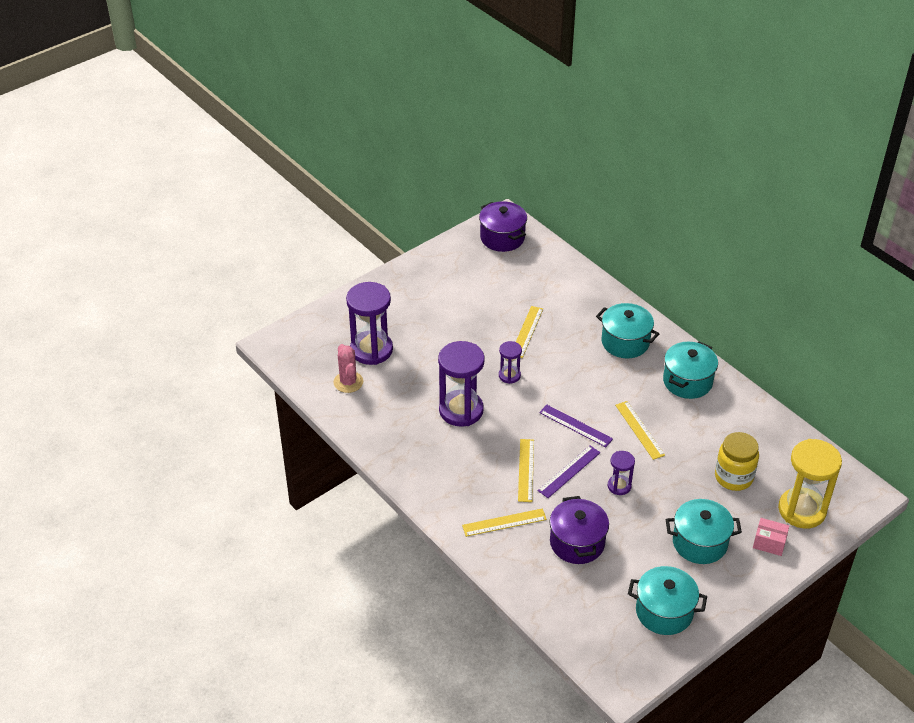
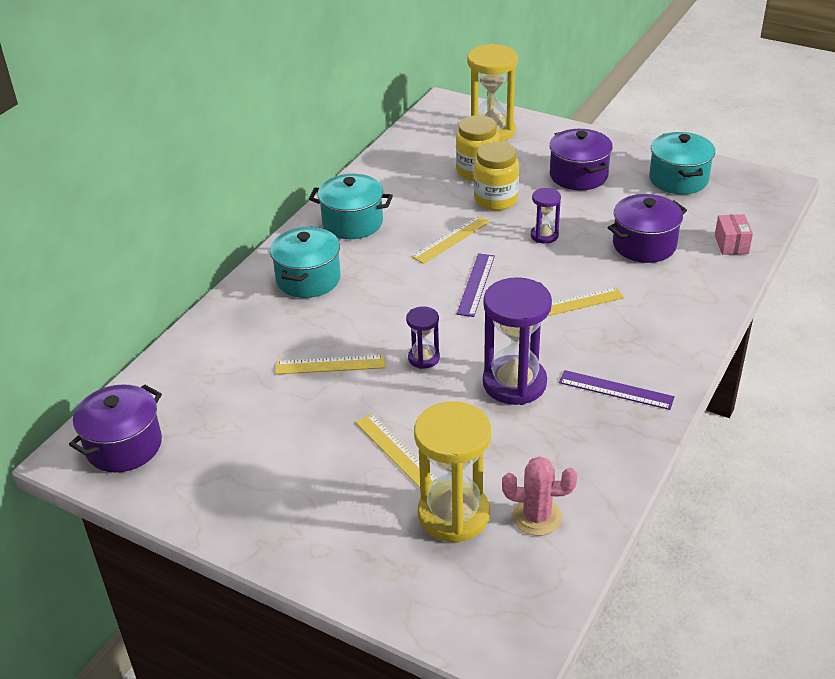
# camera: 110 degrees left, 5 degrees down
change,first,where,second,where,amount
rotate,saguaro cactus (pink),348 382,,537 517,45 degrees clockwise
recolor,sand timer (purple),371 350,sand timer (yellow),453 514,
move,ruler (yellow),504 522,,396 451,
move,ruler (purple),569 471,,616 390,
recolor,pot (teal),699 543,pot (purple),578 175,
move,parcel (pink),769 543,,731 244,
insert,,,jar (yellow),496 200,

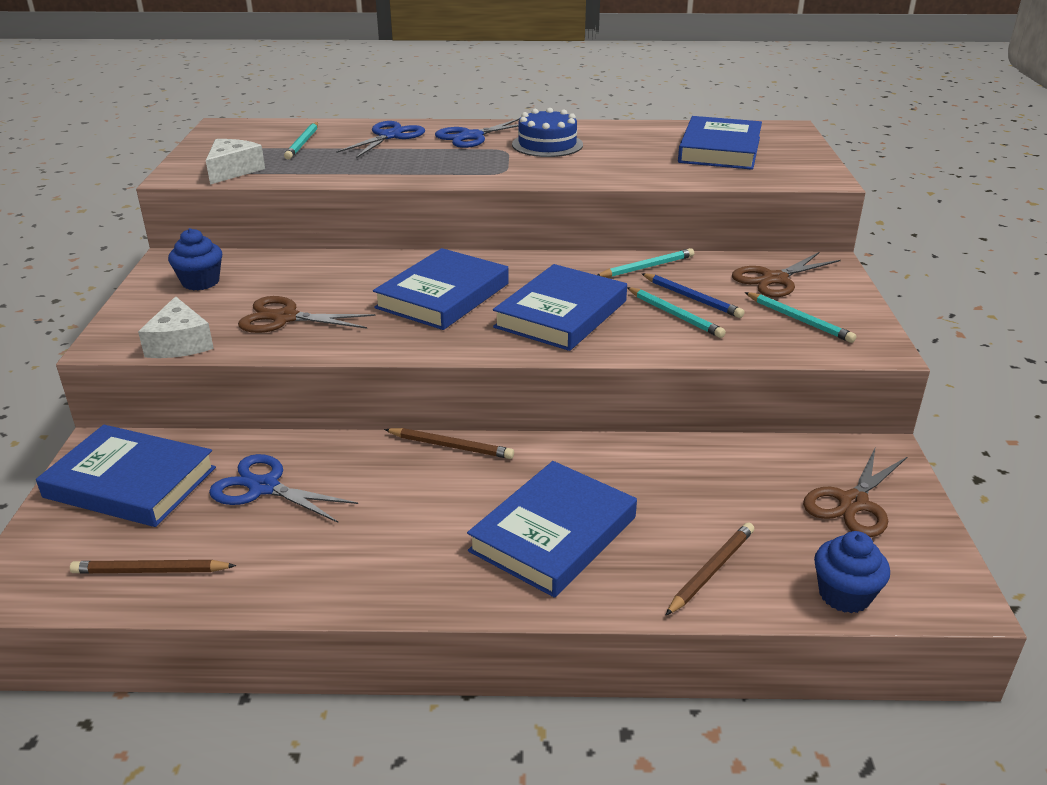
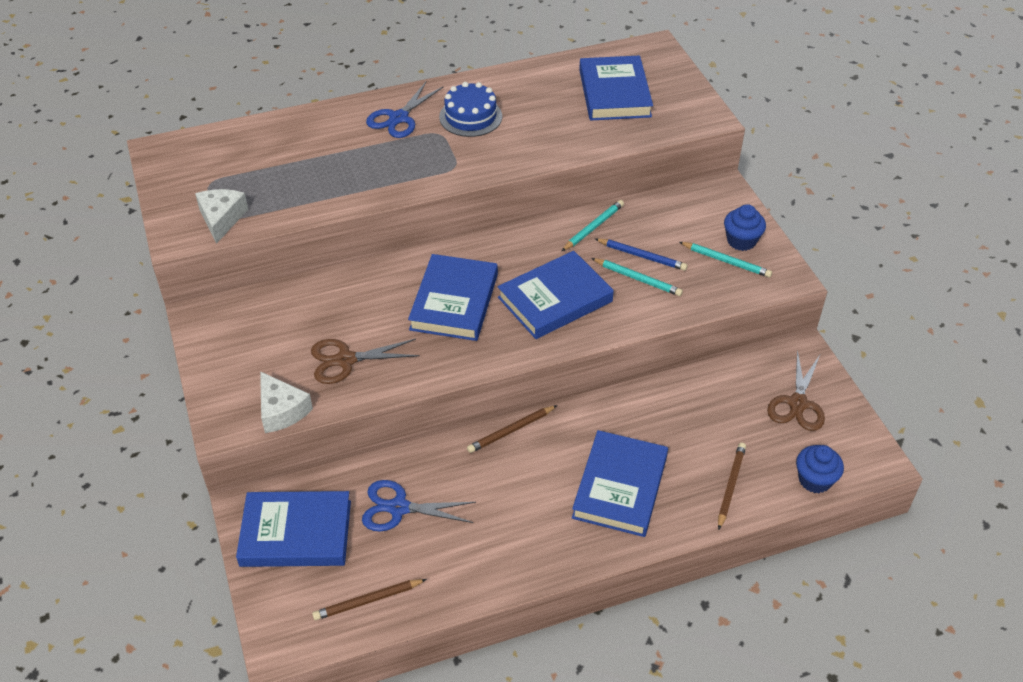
# camera: 20 degrees left, 15 degrees up
change,first,where,second,where,amount
move,muffin (royal blue),200 282,,741 241,
delete,pencil (teal),303 143,,,
delete,scissors (royal blue),389 136,,,
rotate,pencil (brown),451 446,,511 431,150 degrees clockwise
rotate,hardcover (royal blue),561 314,,555 299,45 degrees clockwise
delete,scissors (brown),774 279,,,

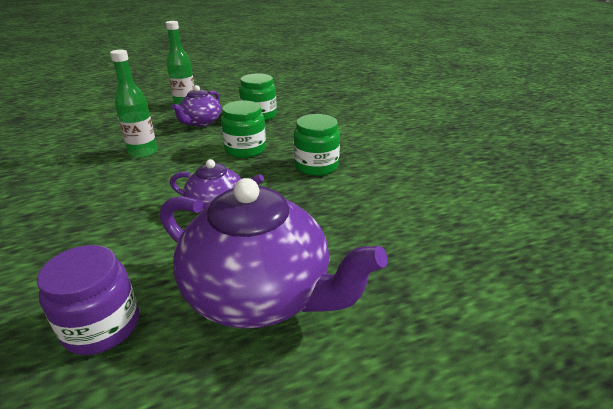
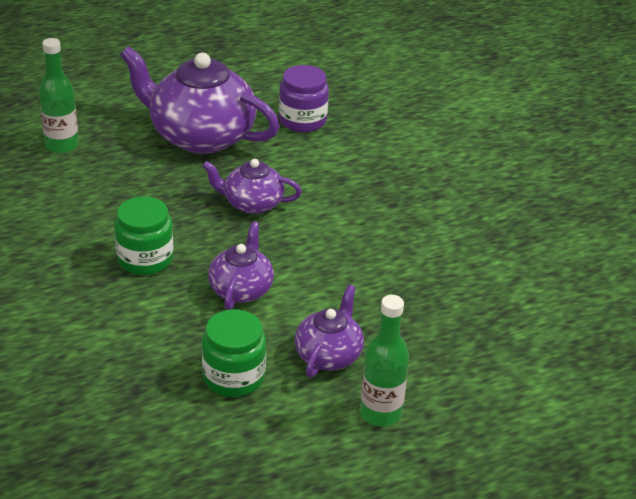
# camera: 175 degrees right, 5 degrees up
change,first,where,second,where,amount
move,bottle (leaf-green),143 152,,62 145,
replace,jar (leaf-green),245 149,china teapot (purple),241 289,

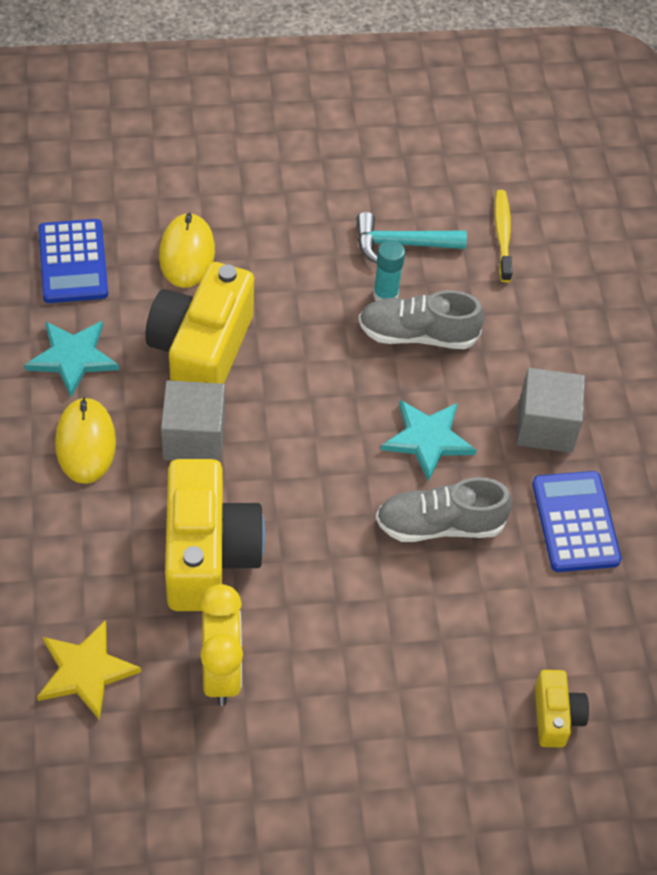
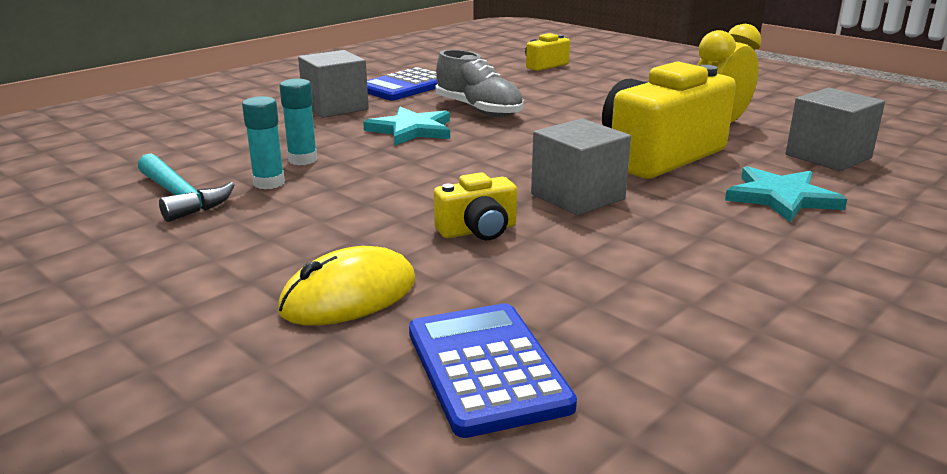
# camera: 125 degrees left, 30 degrees down
change,first,where,second,where,amount
move,star shape (teal),72 358,,781 197,
replace,star shape (yellow),86 671,cube (grey),828 156,
rotate,calculator (royal blue),73 262,,486 368,60 degrees counterclockwise
delete,mouse (yellow),85 443,,,
resize,photo camera (yellow),201 351,,478 230,x0.48
replace,shoe (grey),417 335,glue (teal),302 160,
delete,dental brush (yellow),502 235,,,

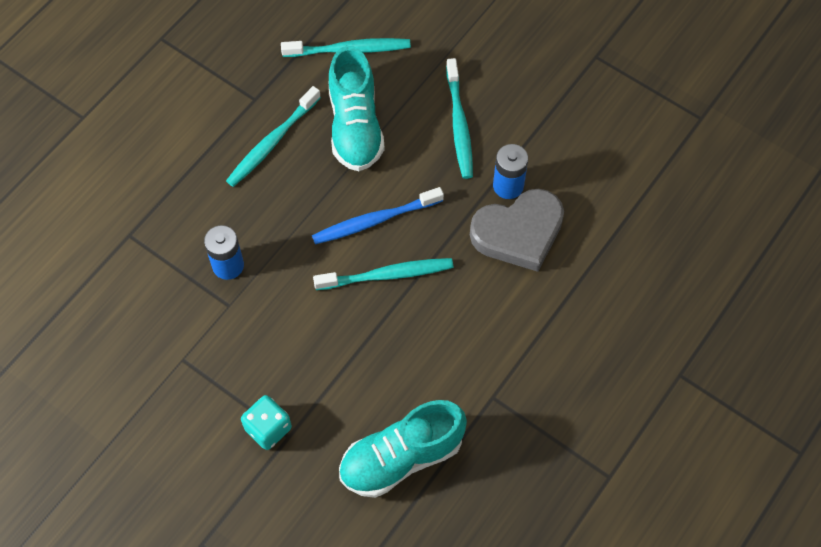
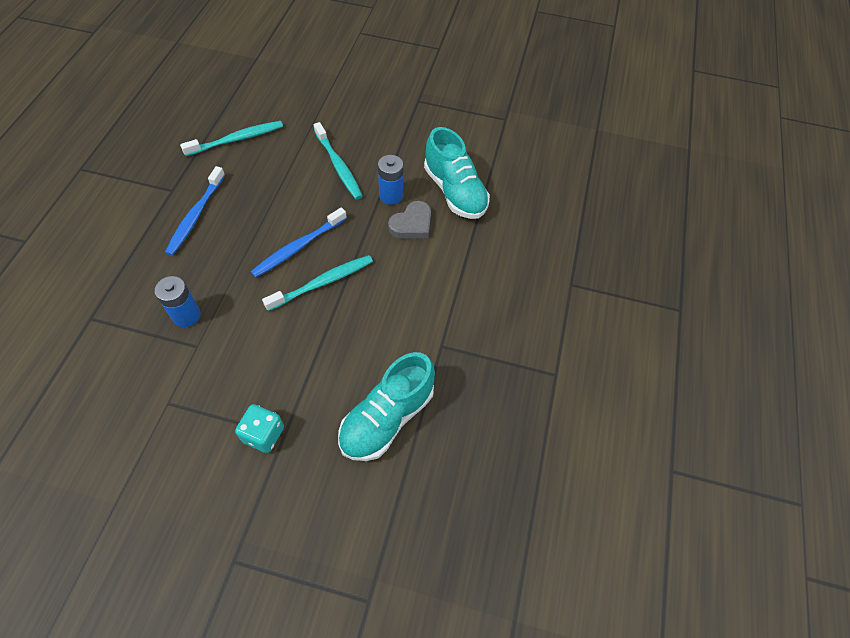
# camera: 25 degrees left, 5 degrees down
change,first,where,second,where,amount
recolor,dental brush (teal),272 142,dental brush (royal blue),195 216,
move,shoe (teal),355 126,,455 192,
resize,heart shape (grey),518 232,,412 224,x0.64

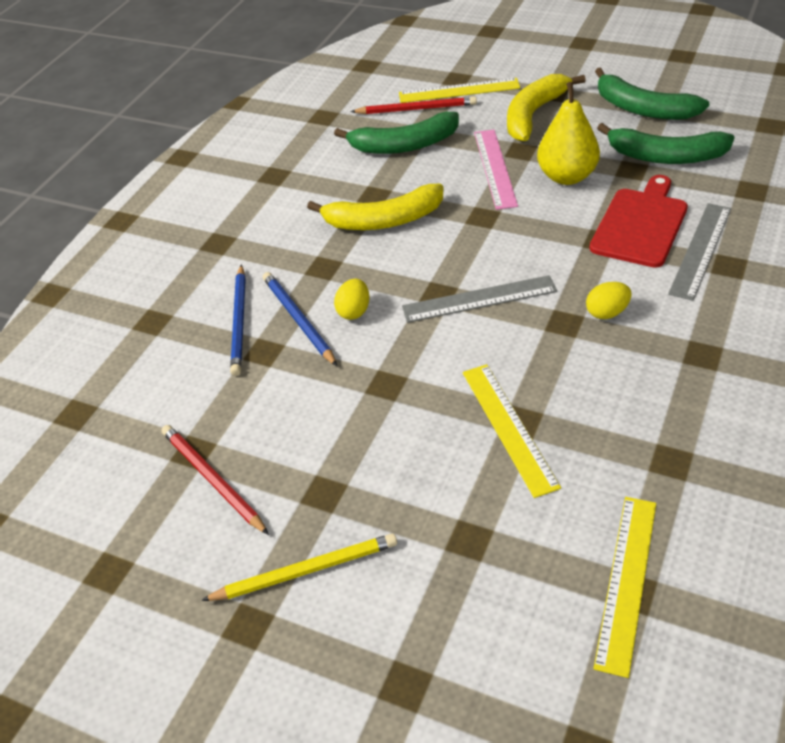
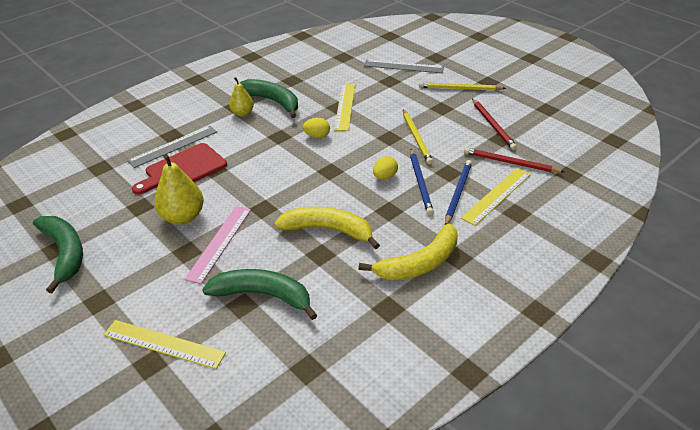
# camera: 160 degrees left, 5 degrees down
change,first,where,second,where,amount
move,pencil (red),416 109,,510 163,
move,ruler (grey),479 299,,403 66,
move,banana (yellow),534 114,,419 263,
move,toy egg (yellow),607 313,,317 136,
move,ruler (yellow),627 581,,496 195,
move,banana (leaf-green),665 156,,273 101,
insert,,,toy pear (yellow),242 113,
insert,,,pencil (yellow),416 138,

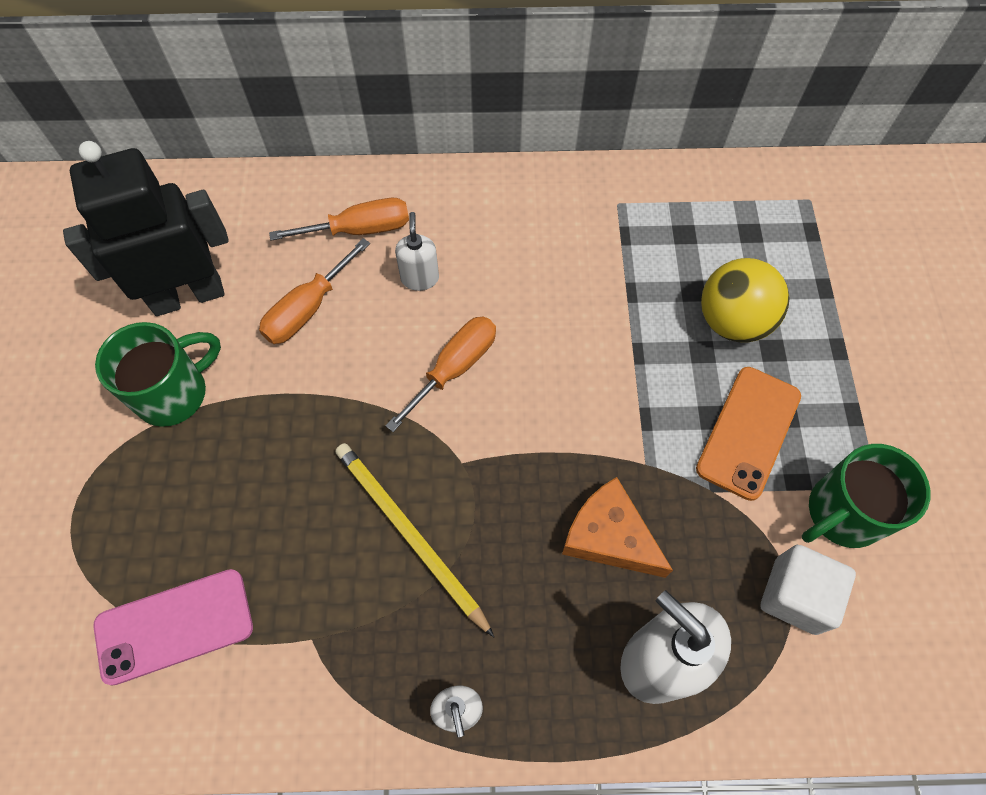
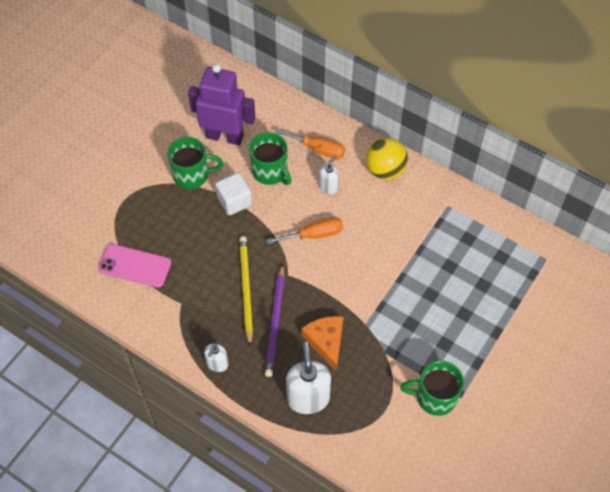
# camera: 35 degrees right, 5 degrees down
change,first,where,second,where,amount
recolor,robot (black),188 295,robot (purple),224 136,
replace,screwdriver (orange),308 309,mug (leaf-green),270 172,
delete,phone (orange),748 432,,,
move,sphere (yellow),732 321,,385 170,
move,cube (white),795 595,,234 201,
insert,,,pencil (purple),275 322,

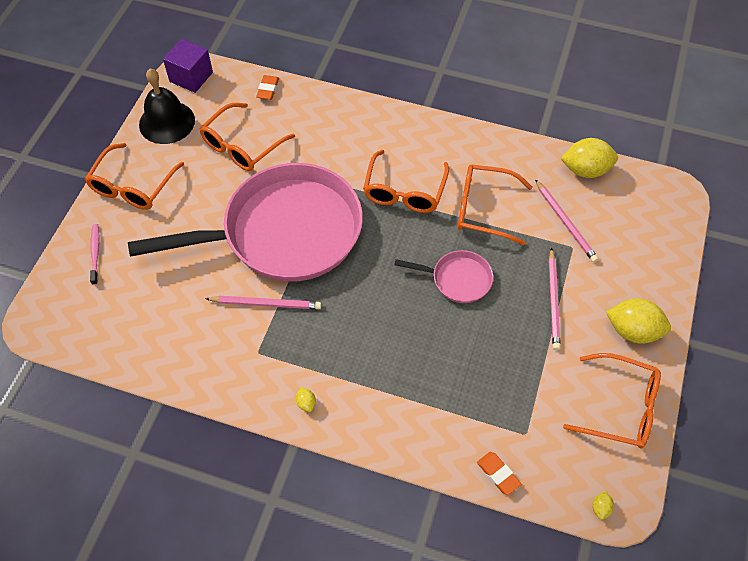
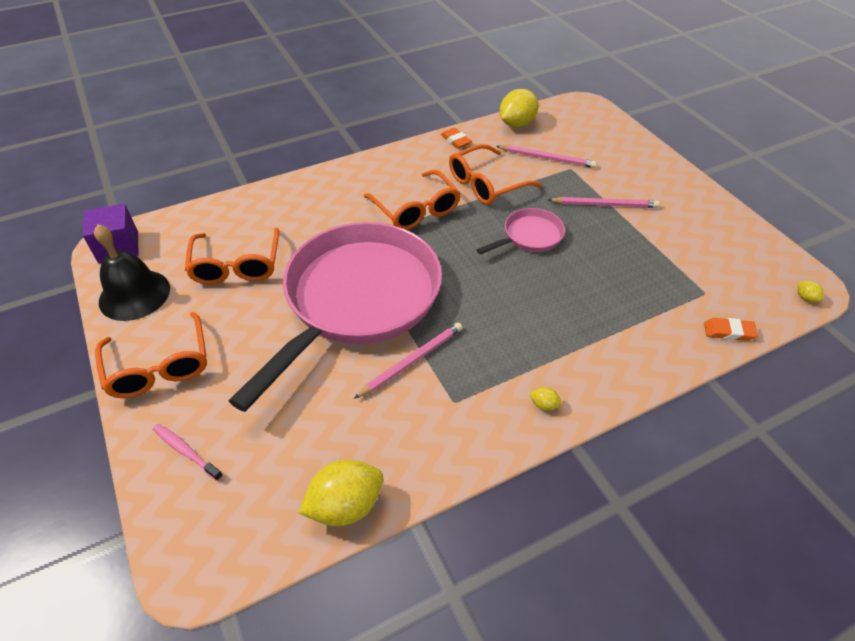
# camera: 45 degrees left, 10 degrees down
change,first,where,second,where,amount
move,eraser (orange),268 89,,455 141,
rotate,pencil (pink),553 300,,604 204,45 degrees counterclockwise
delete,glasses (orange),620 407,,,
move,citrus fruit (yellow),633 331,,345 505,

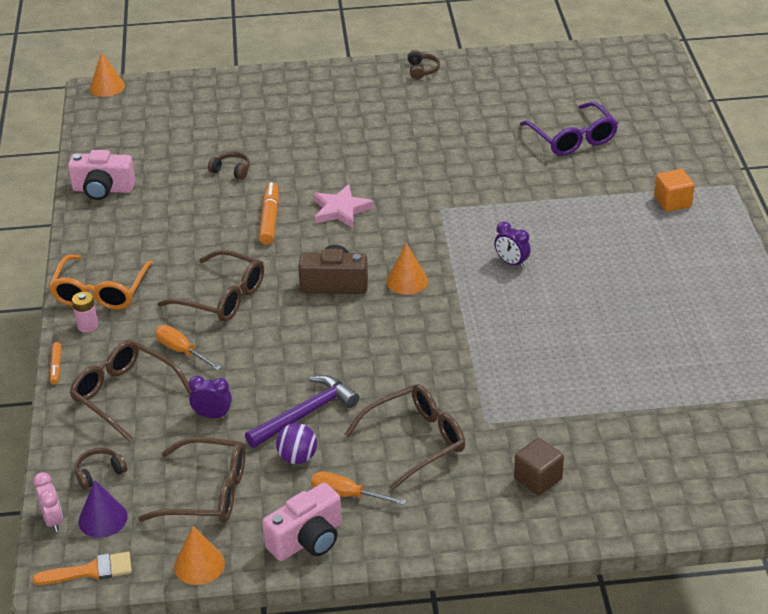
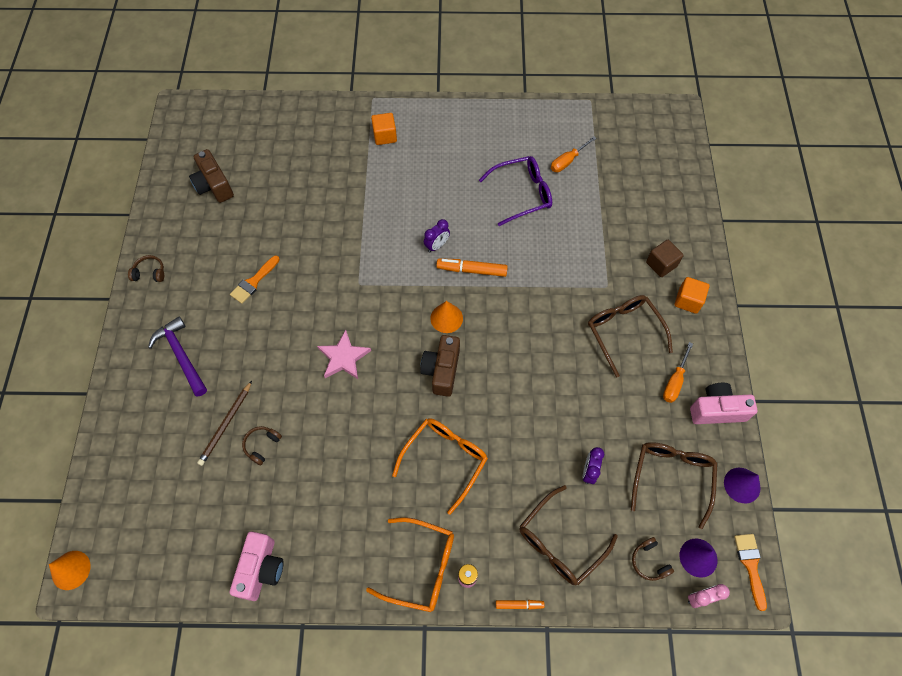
# camera: 85 degrees left, 25 degrees up
change,first,where,second,where,amount
move,screwdriver (orange),181 351,,567 161,
recolor,glasses (brown),222 297,glasses (orange),445 459,
recolor,cone shape (orange),199 565,cone shape (purple),742 485,
move,carpenter's hammer (purple),305 414,,181 355,
move,felt pen (orange),270 219,,472 270,
rotate,photo camera (pink),307 540,,716 410,60 degrees counterclockwise
delete,sphere (purple),297 458,,,
move,glasses (purple),572 139,,522 194,
insert,,,photo camera (brown),214 185,
insert,,,pencil (brown),226 424,
insert,,,brush (orange),254 281,
insert,,,cube (orange),688 301,

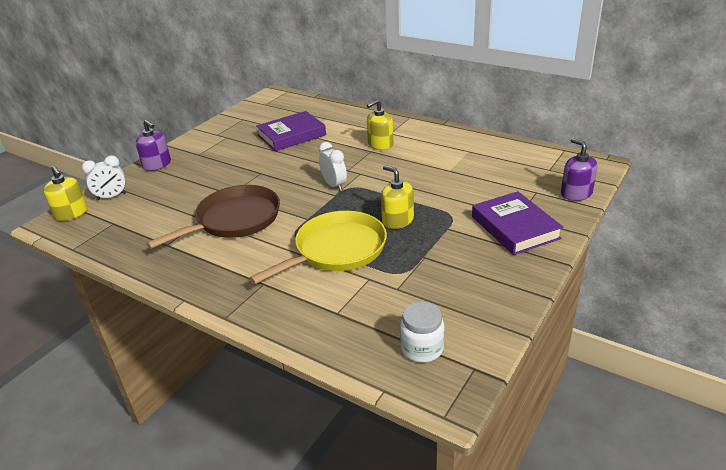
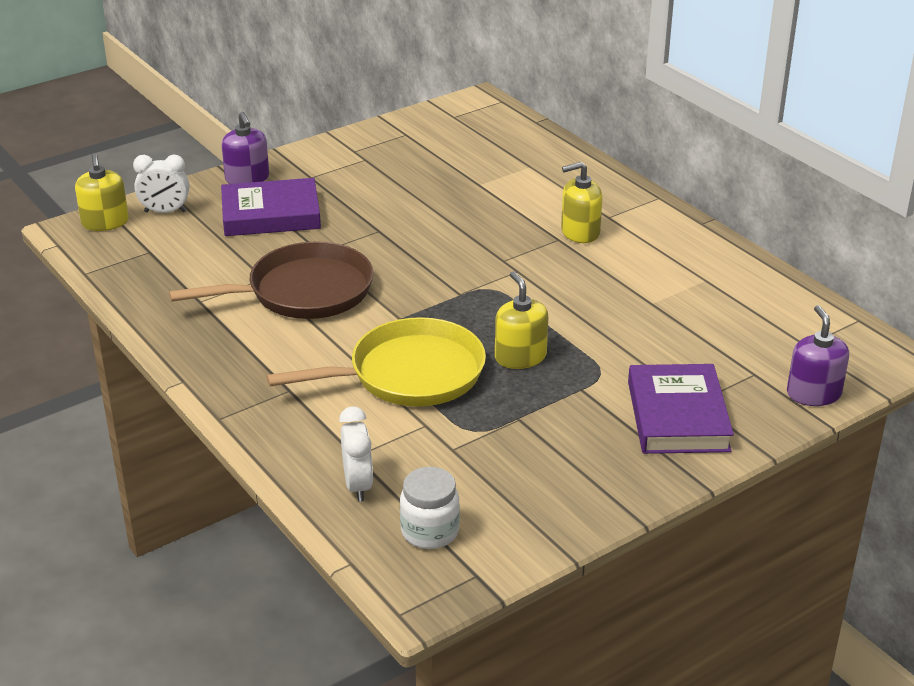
# camera: 20 degrees right, 0 degrees up
change,first,where,second,where,amount
move,hardcover (purple),291 135,,271 214,
move,alarm clock (white),334 185,,358 485,

